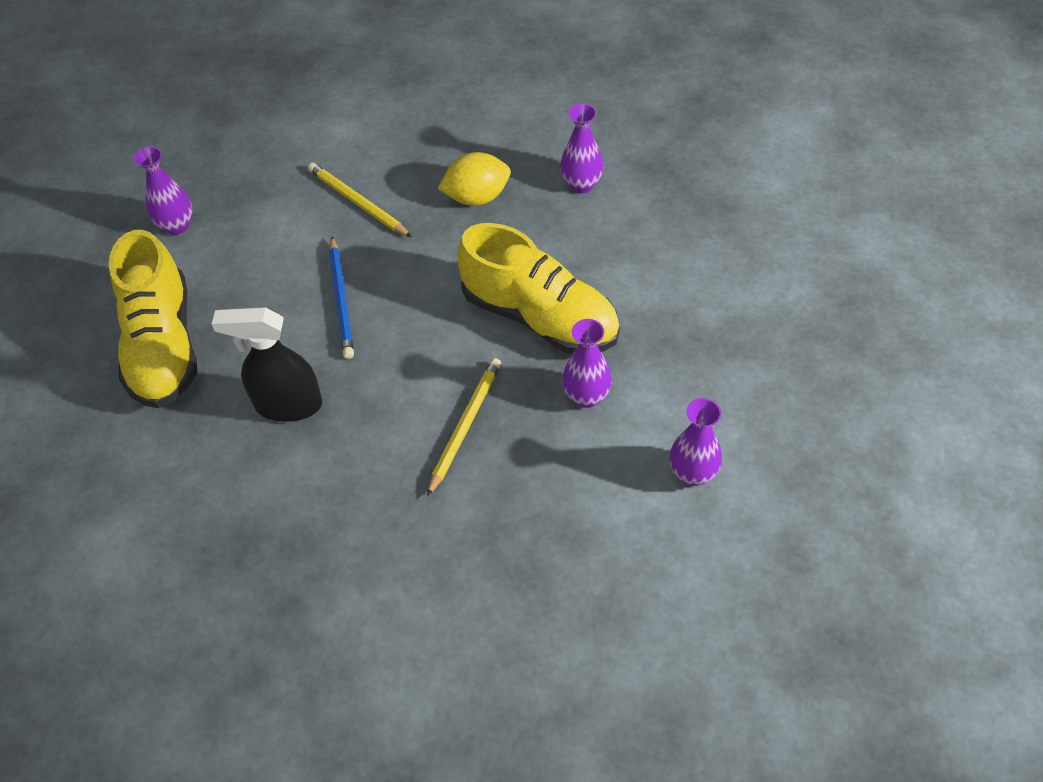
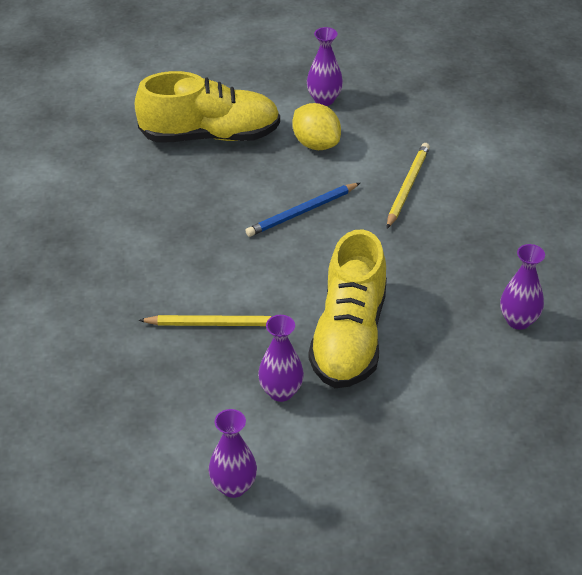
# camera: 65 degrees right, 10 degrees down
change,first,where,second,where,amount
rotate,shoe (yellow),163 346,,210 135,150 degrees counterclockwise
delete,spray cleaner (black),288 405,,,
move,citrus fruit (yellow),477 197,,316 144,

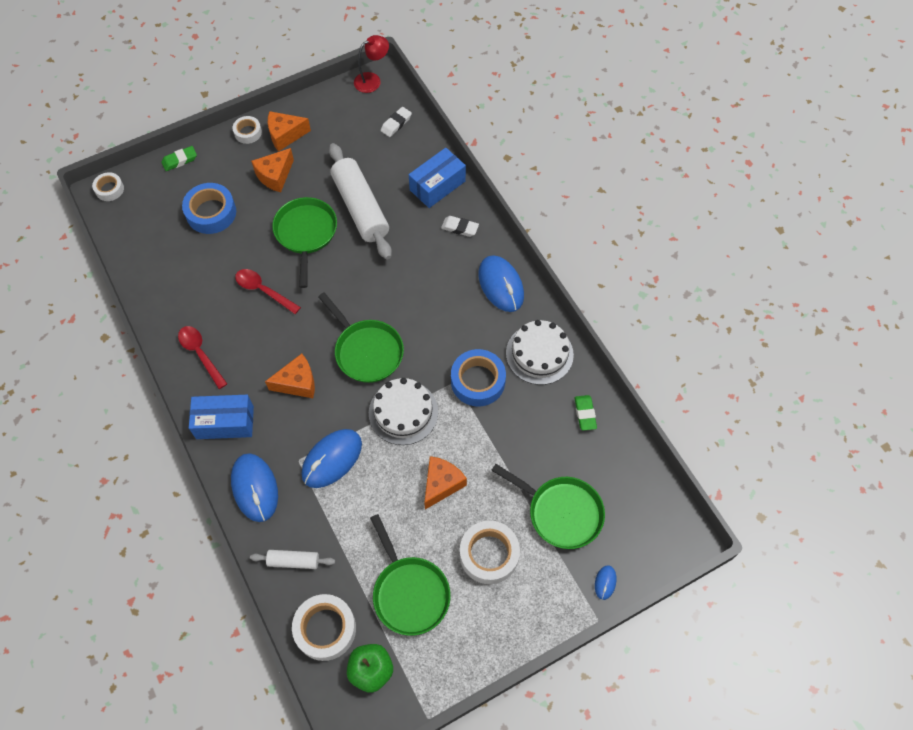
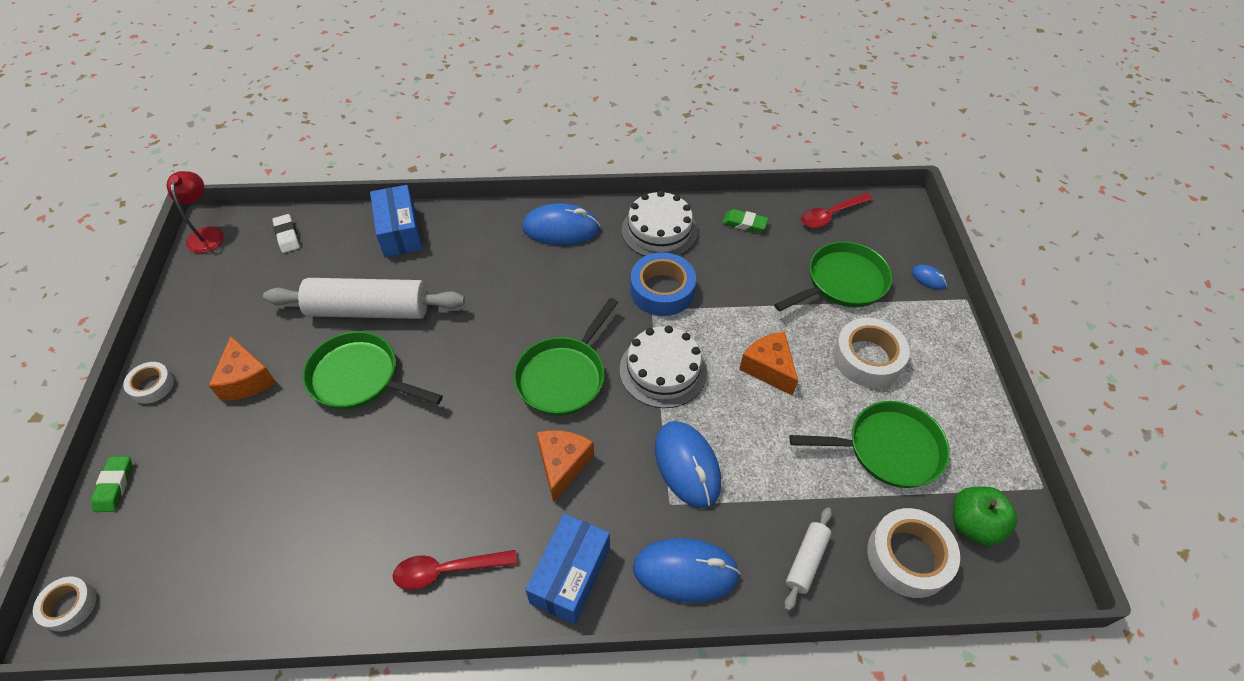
# camera: 65 degrees left, 10 degrees down
change,first,where,second,where,amount
delete,tape (royal blue),211 213,,,
move,teaspoon (red),263 290,,830 215,
delete,piece of cheese (orange),285 135,,,
rotate,pan (leaf-green),366 351,,563 376,135 degrees clockwise
delete,eraser (white),460 228,,,

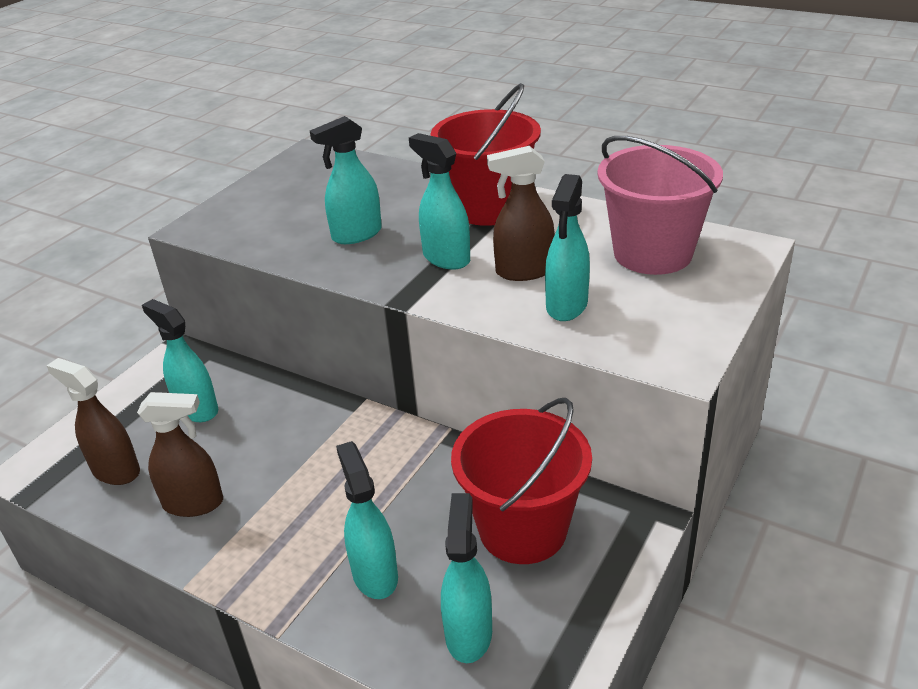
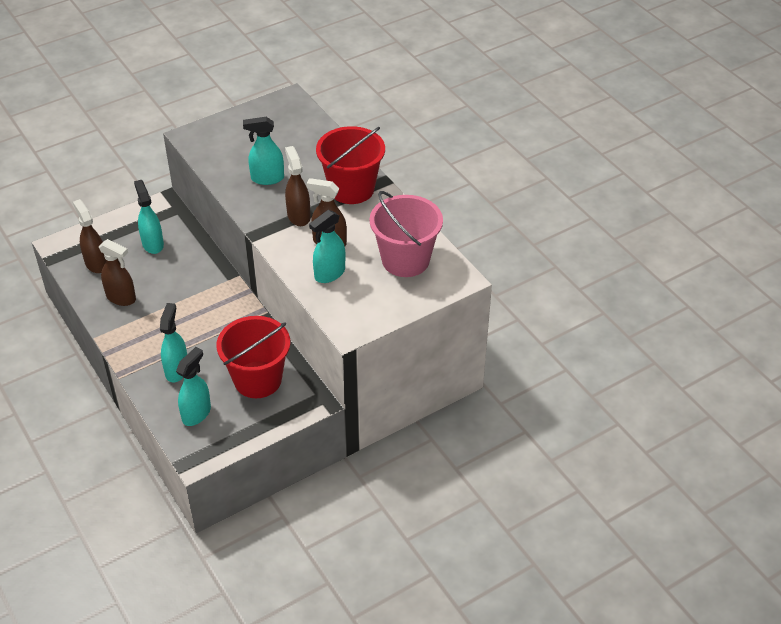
# camera: 25 degrees right, 10 degrees up
change,first,where,second,where,amount
recolor,spray cleaner (teal),446 258,spray cleaner (brown),298 216,

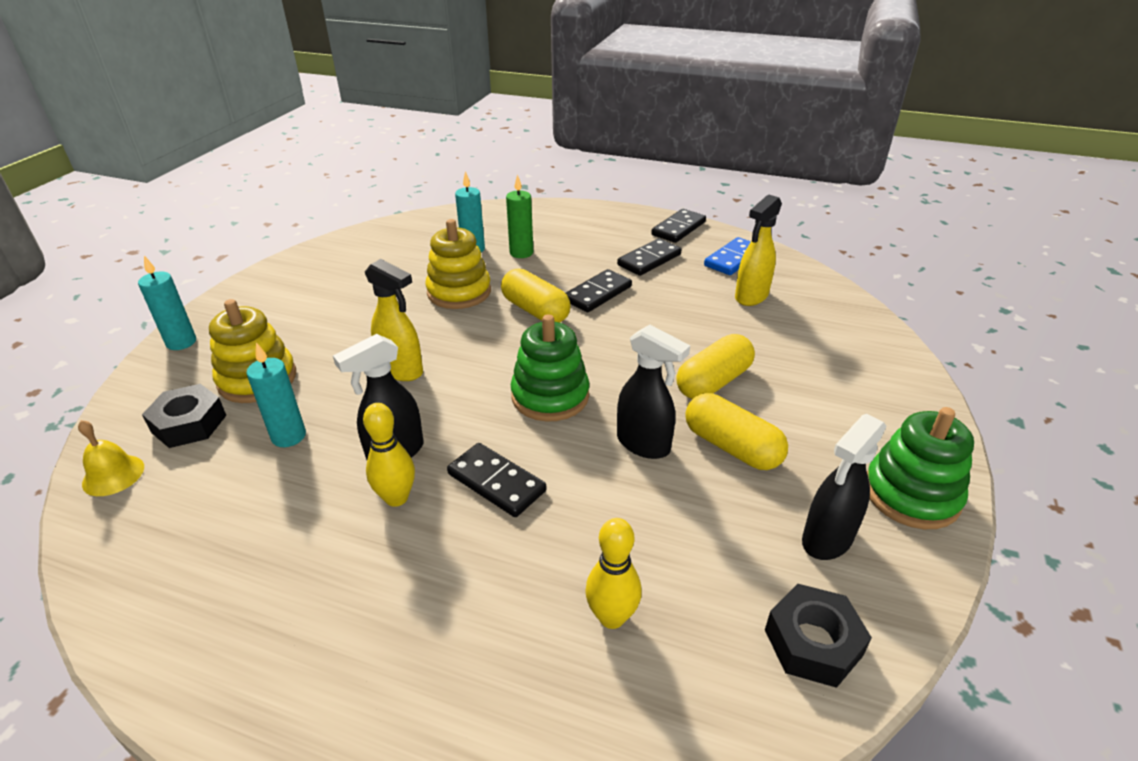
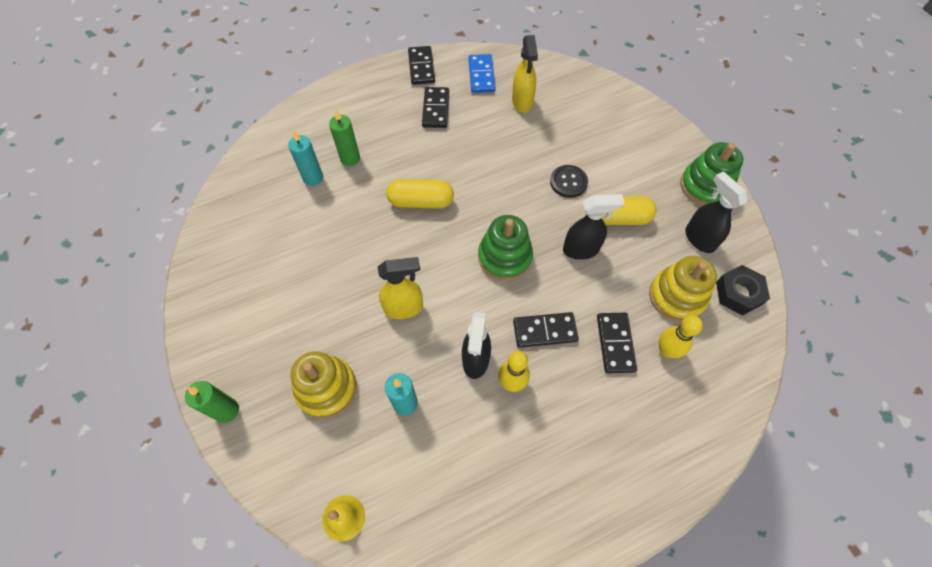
# camera: 45 degrees left, 25 degrees up
change,first,where,second,where,amount
recolor,wax candle (teal),181 342,wax candle (leaf-green),226 410,
delete,hex nut (black),189 424,,,
move,stacking toy (yellow),459 292,,676 296,
move,domino tile (black),597 293,,615 343,
replace,capsule (yellow),713 382,sewing button (black),568 182,
rotate,spray cleaner (black),826 540,,699 239,150 degrees clockwise

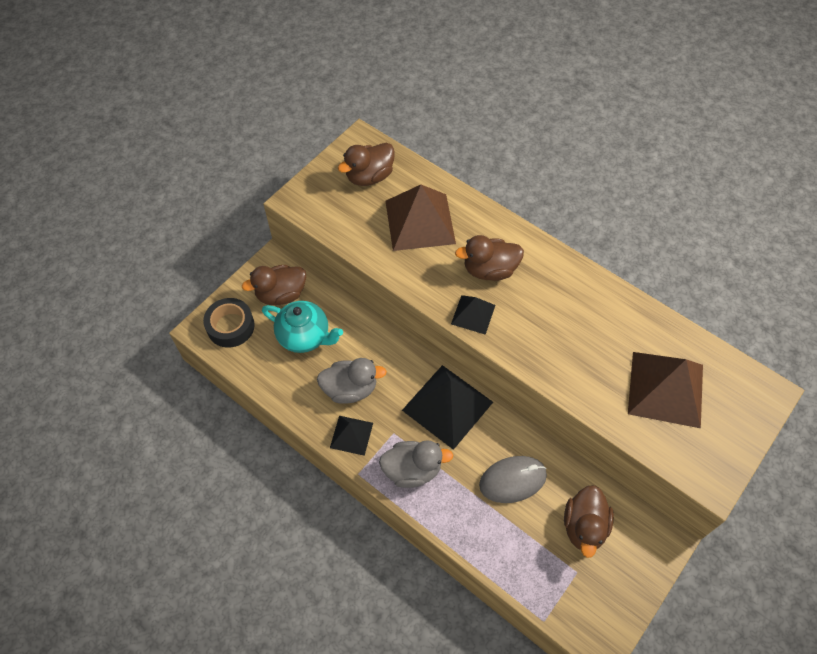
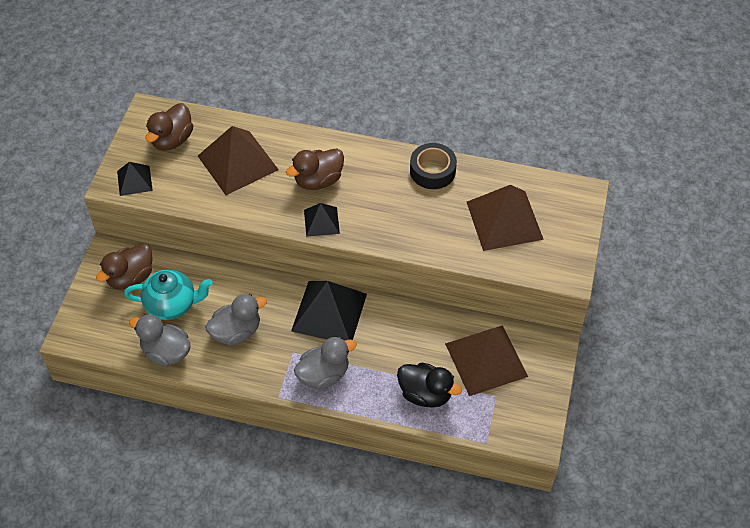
# camera: 25 degrees left, 5 degrees down
change,first,where,second,where,amount
move,tape (black),230 326,,432 171,
move,pyramid (black),351 435,,134 180,
delete,mouse (grey),512 480,,,
replace,rubber duck (brown),584 526,pyramid (brown),486 359,
insert,,,rubber duck (grey),166 352,
insert,,,rubber duck (black),425 394,

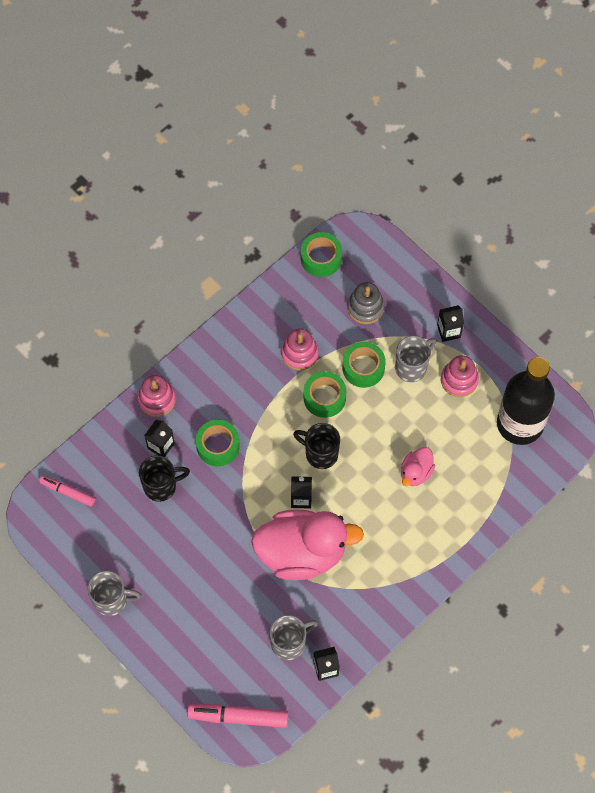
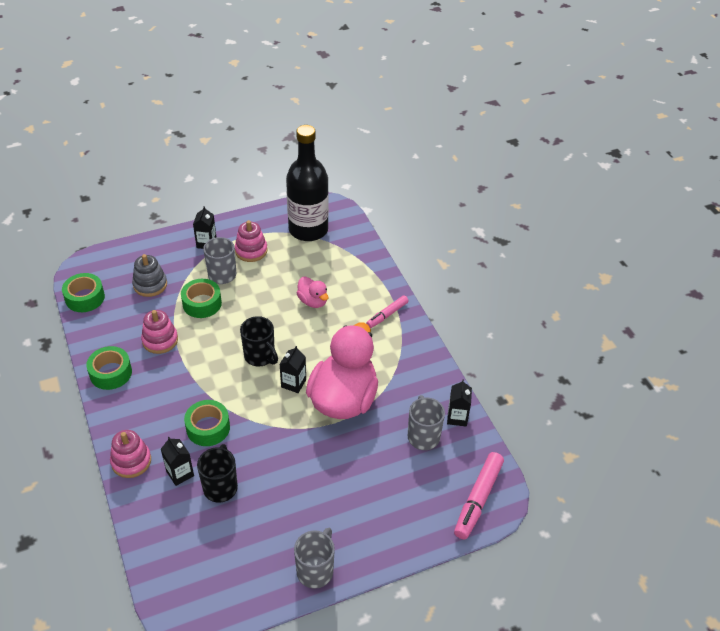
# camera: 70 degrees left, 20 degrees down
change,first,where,second,where,amount
move,felt pen (pink),68 492,,387 315,
rotate,mug (black),320 453,,260 356,90 degrees counterclockwise
move,tape (leaf-green),324 397,,111 373,

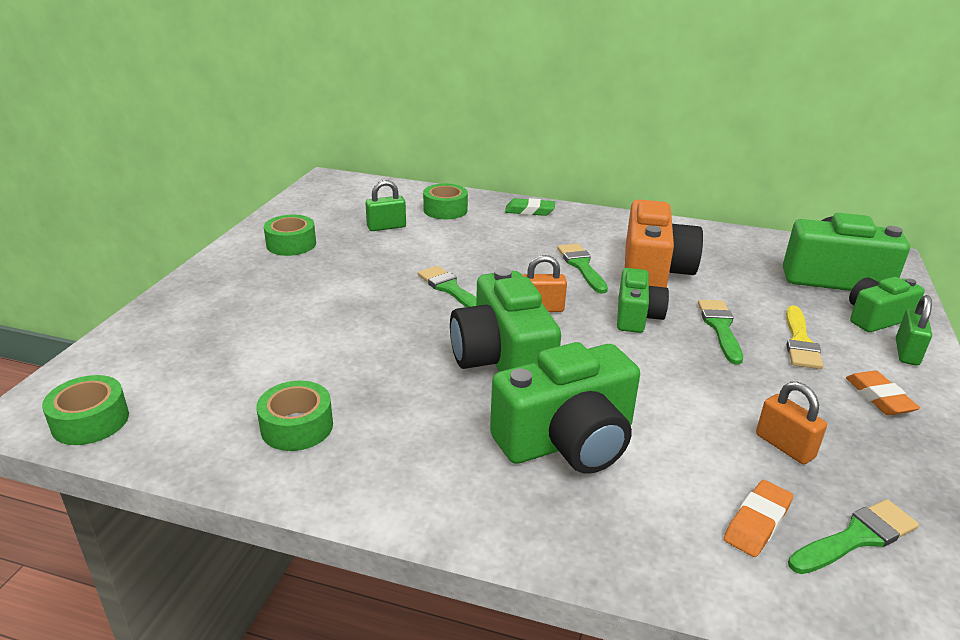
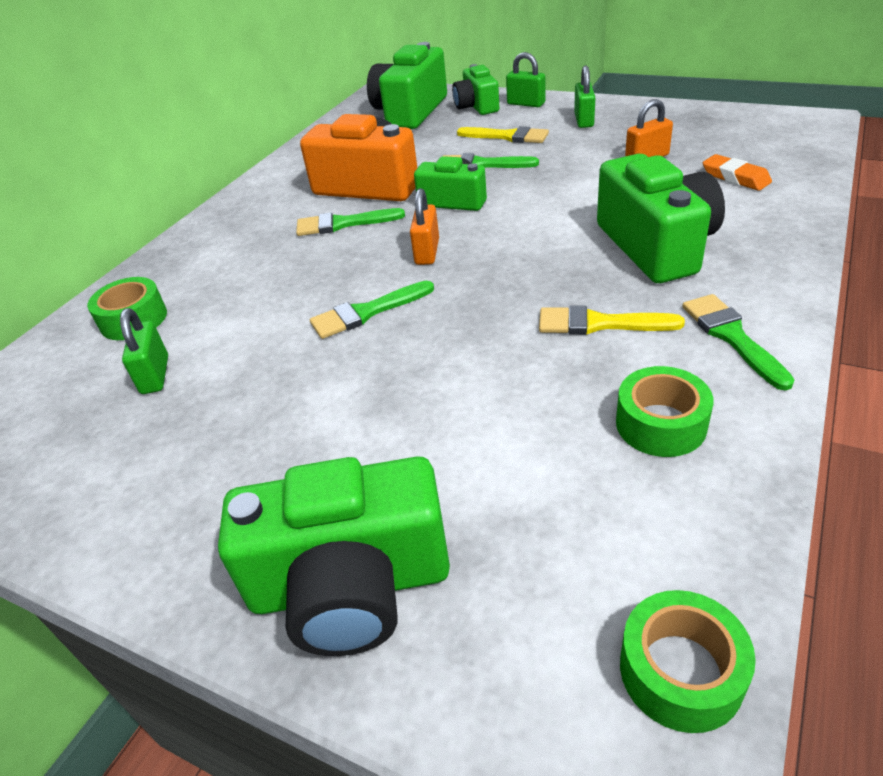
# camera: 75 degrees left, 10 degrees up
change,first,where,second,where,amount
delete,tape (leaf-green),291 244,,,
move,photo camera (leaf-green),502 360,,350 585,
delete,eraser (leaf-green),529 211,,,
move,brush (leaf-green),856 537,,732 336,
replace,eraser (orange),879 397,padlock (leaf-green),583 120,
insert,,,brush (yellow),599 323,

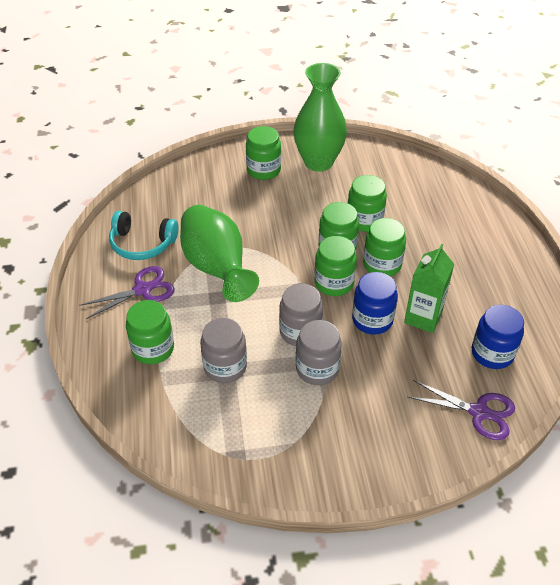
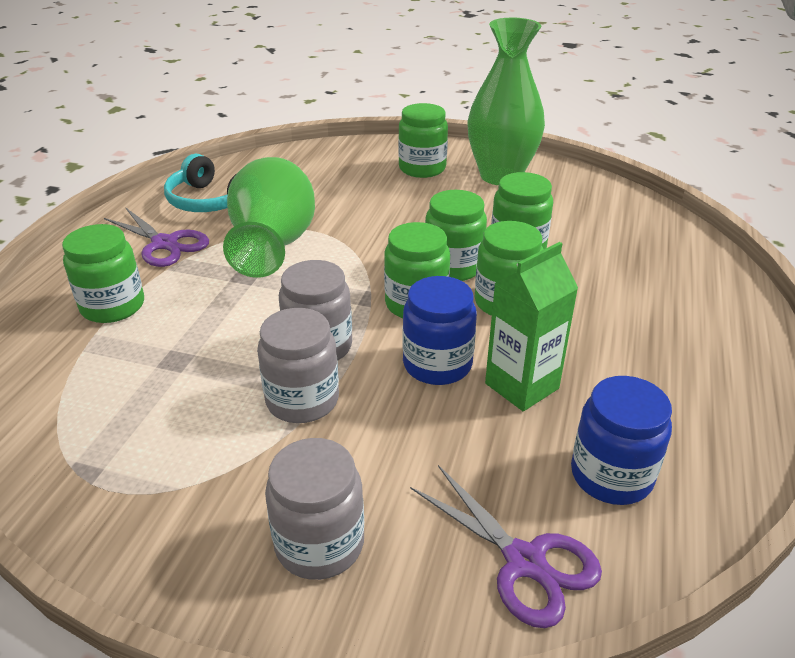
# camera: 25 degrees right, 10 degrees down
change,first,where,second,where,amount
rotate,scissors (purple),142 290,,165 244,45 degrees clockwise
move,jar (grey),225 367,,319 544,

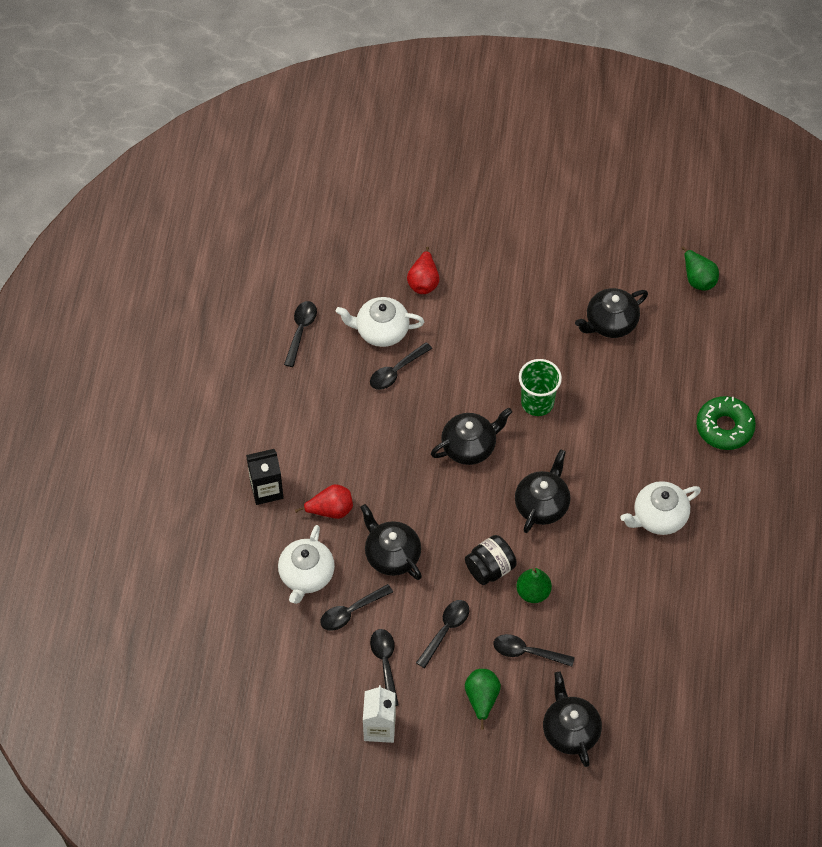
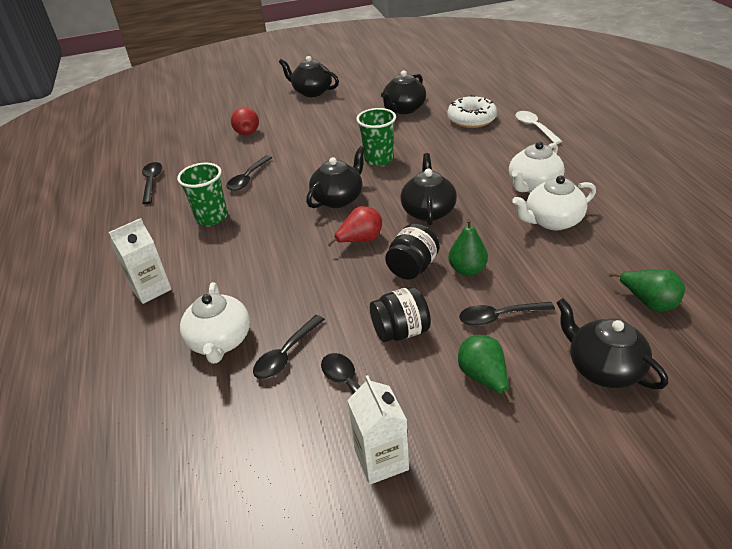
# camera: 20 degrees left, 20 degrees down
change,first,where,second,where,amount
recolor,milk carton (black),266 489,milk carton (white),151 289,
move,toy pear (red),330 510,,360 240,
move,china teapot (white),381 331,,552 221,
move,china teapot (black),391 555,,311 92,
replace,teaspoon (black),446 630,jar (black),401 331,
move,toy pear (leaf-green),698 278,,648 302,
replace,doughnut (leaf-green),724 427,teaspoon (white),534 127,
insert,,,beaker (leaf-green),211 217,
insert,,,doughnut (white),471 119,

